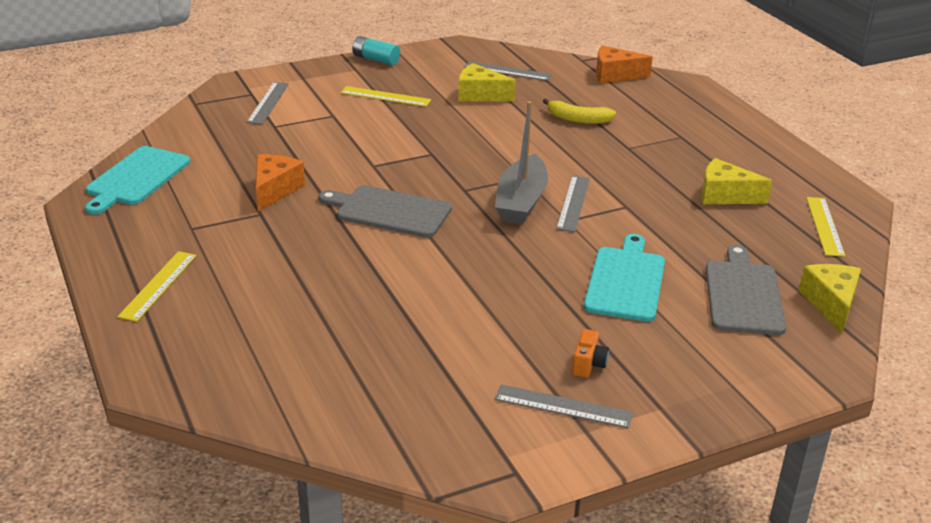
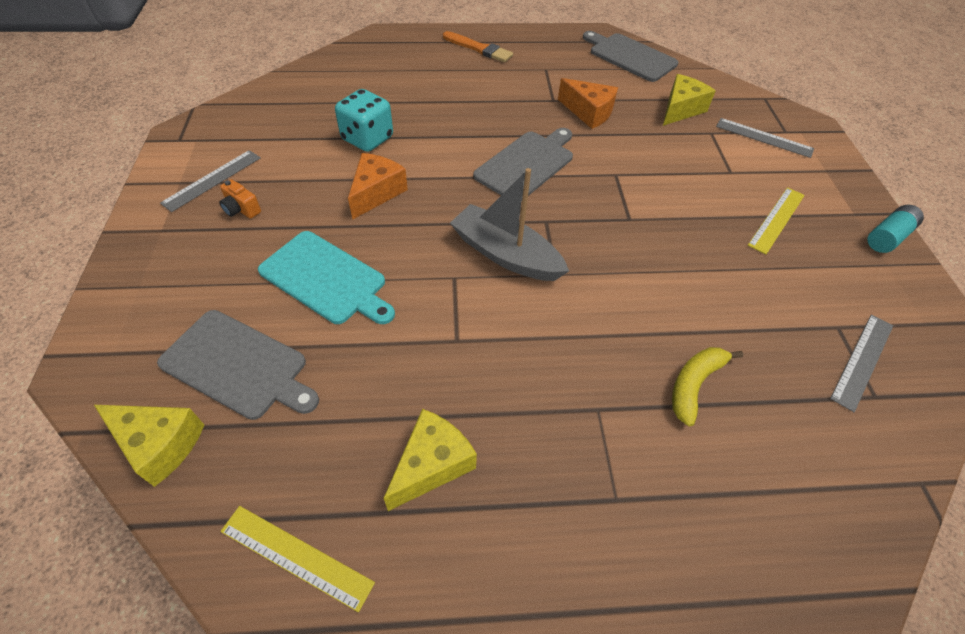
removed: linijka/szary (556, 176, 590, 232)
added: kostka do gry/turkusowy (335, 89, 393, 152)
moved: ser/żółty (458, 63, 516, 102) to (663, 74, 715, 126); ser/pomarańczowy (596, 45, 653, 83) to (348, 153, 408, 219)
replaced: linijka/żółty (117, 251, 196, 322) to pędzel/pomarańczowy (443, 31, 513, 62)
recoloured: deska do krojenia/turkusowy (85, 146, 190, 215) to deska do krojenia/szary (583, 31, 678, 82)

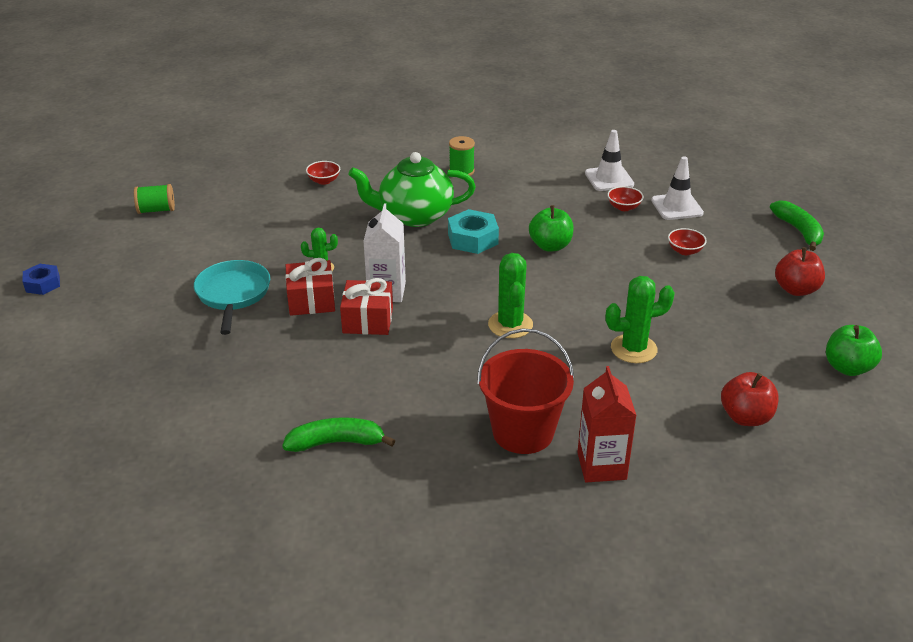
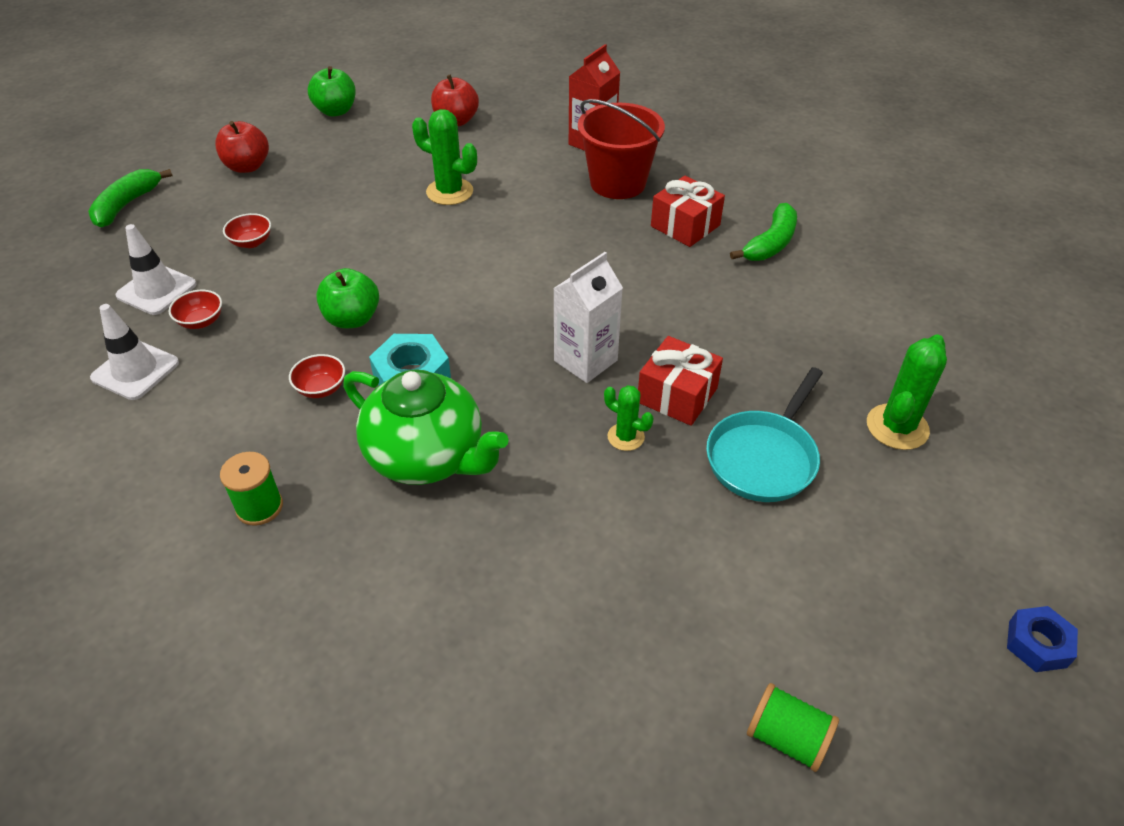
moved: miska/czerwony (306, 161, 340, 185) to (289, 354, 345, 398); prezent/czerwony (340, 278, 393, 335) to (651, 176, 725, 247); kaktus/zielony (488, 253, 533, 338) to (867, 334, 947, 450)
turned: banan/zielony (282, 417, 395, 452) = (730, 203, 797, 261) 90 degrees counterclockwise

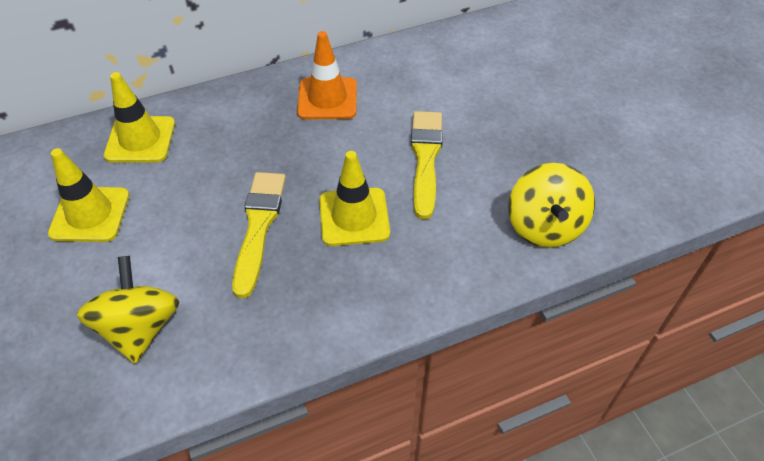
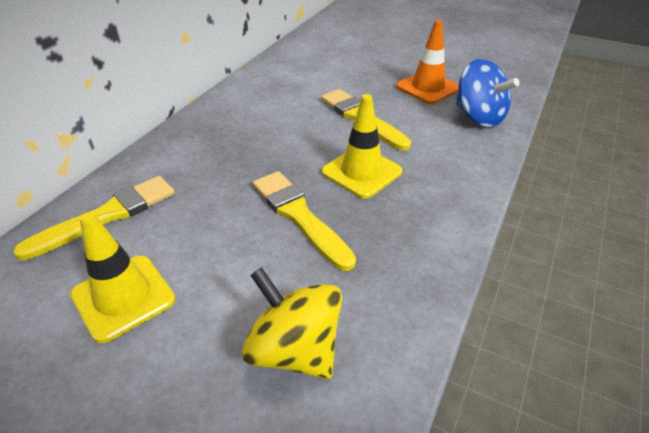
moved: pachołek/pomarańczowy (297, 31, 357, 119) to (396, 20, 459, 104)
replaced: pachołek/żółty (104, 72, 175, 163) to pędzel/żółty (13, 176, 175, 260)
recoloured: bączek/żółty (508, 163, 595, 248) to bączek/niebieski (456, 59, 519, 127)

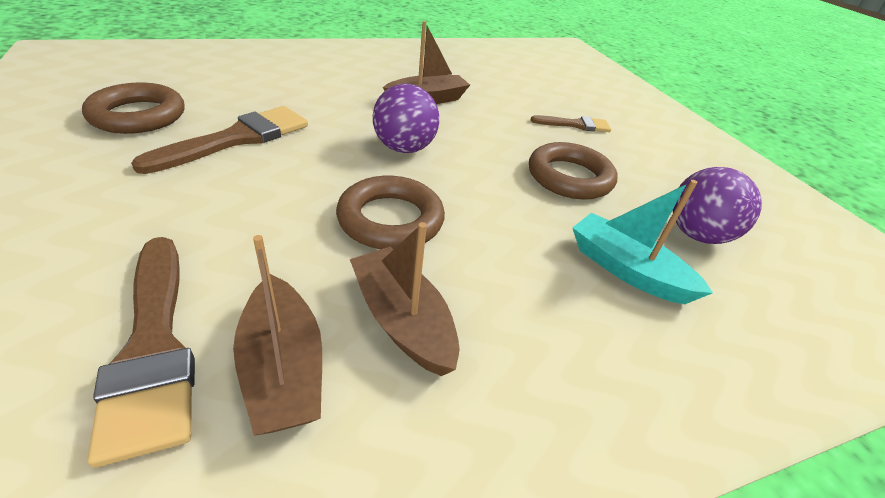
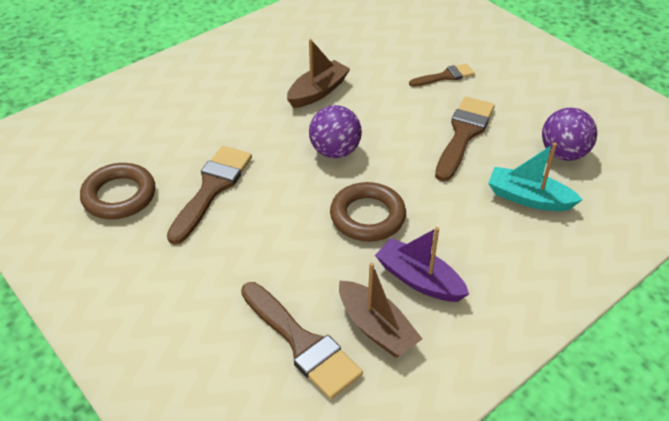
replaced: pierścień/brązowy (529, 142, 618, 200) to pędzel/brązowy (435, 97, 495, 181)
recoloured: łódka/brązowy (350, 222, 459, 376) to łódka/fioletowy (375, 227, 469, 302)

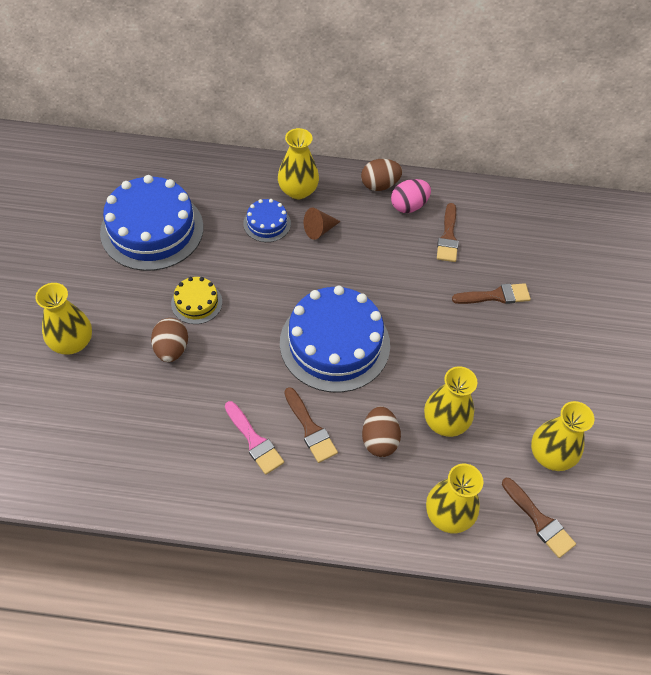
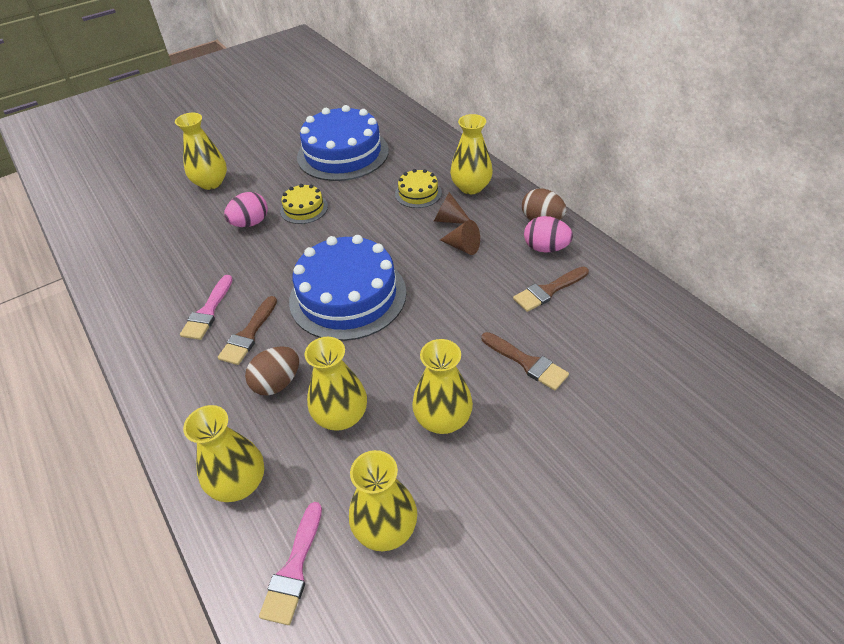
added: wazon/żółty (412, 339, 473, 434); stożek/brązowy (440, 220, 480, 255)
recoloured: jajko/brązowy (151, 318, 188, 362) to jajko/różowy (224, 192, 268, 227); tort/niebieski (243, 199, 291, 242) to tort/żółty (395, 169, 442, 208); pędzel/brązowy (502, 478, 576, 558) to pędzel/różowy (259, 502, 322, 625)

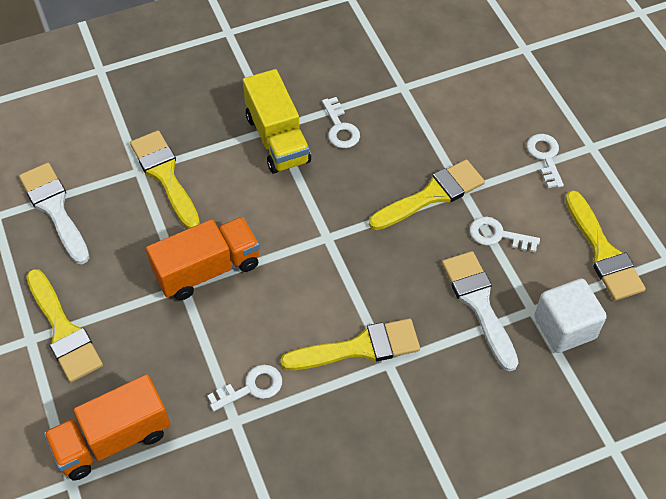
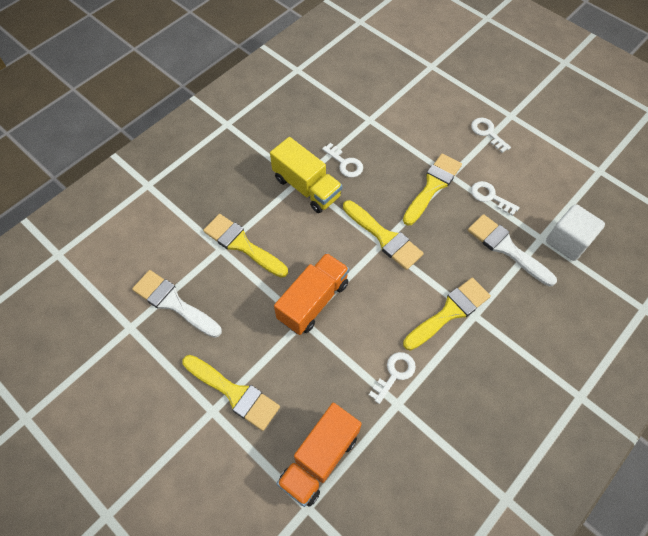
moved: pędzel/żółty (565, 191, 646, 301) to (343, 200, 424, 270)
turned: klucz/biały (470, 216, 540, 252) = (471, 181, 520, 216) 45 degrees clockwise

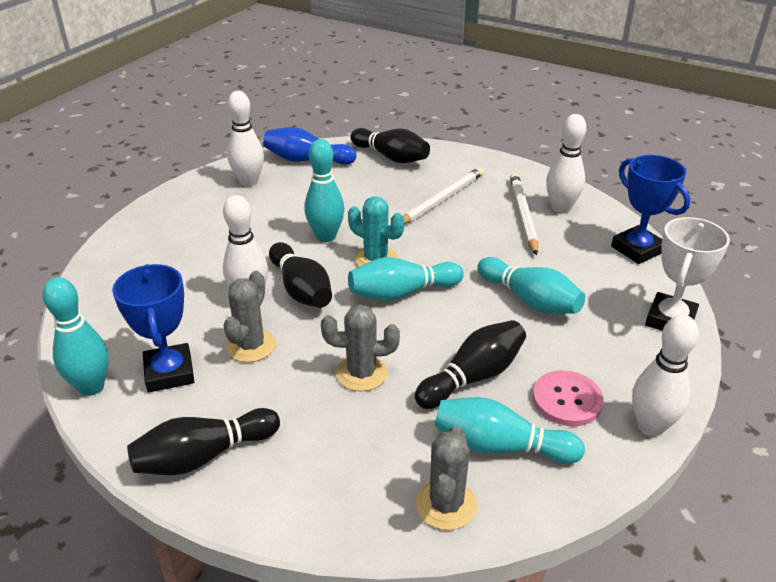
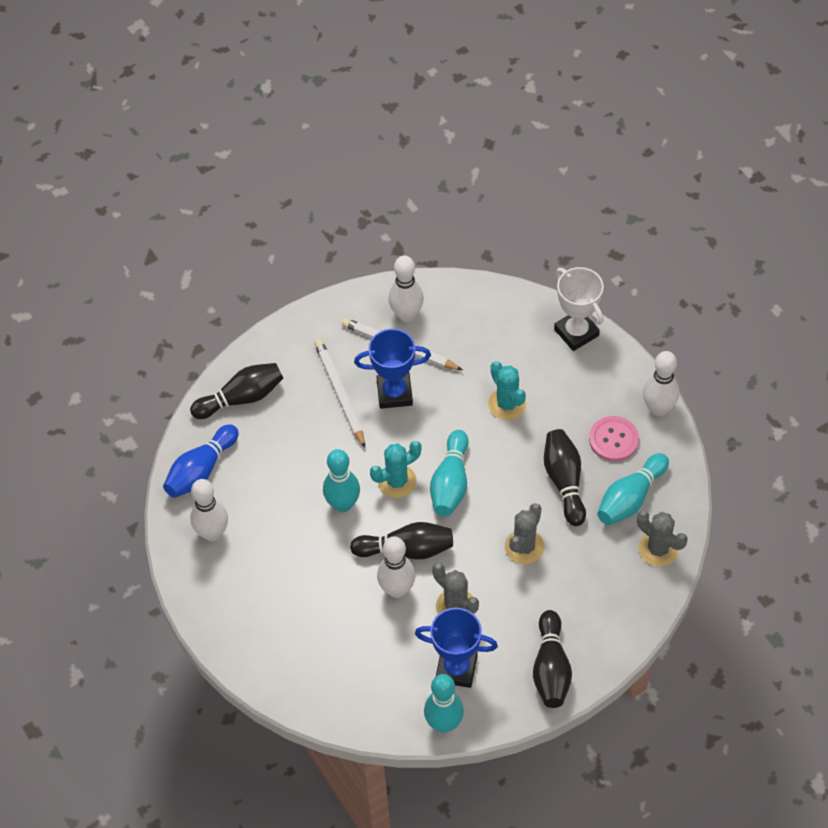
moved: puchar/niebieski (611, 155, 690, 264) to (354, 329, 431, 409)
replaced: kręgiel/turkusowy (477, 257, 585, 314) to kaktus/turkusowy (488, 361, 526, 420)

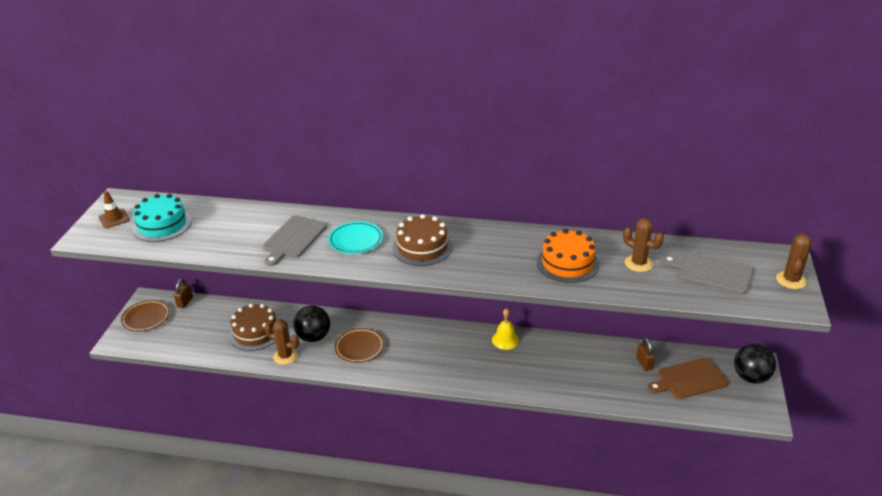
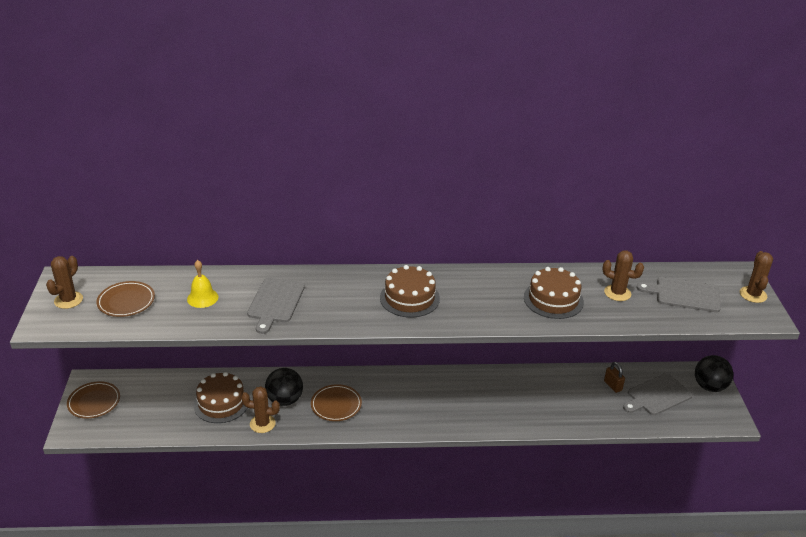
removed: kłódka/brązowy (174, 279, 193, 308); talerz/turkusowy (328, 221, 383, 254)
moved: dzwonek/żółty (492, 308, 519, 350) to (187, 260, 218, 308)
replaced: pachołek/brązowy (99, 191, 130, 228) to kaktus/brązowy (46, 256, 83, 309); tort/turkusowy (133, 194, 192, 242) to talerz/brązowy (96, 281, 155, 317)
recoloured: tort/pomarańczowy (537, 229, 599, 283) to tort/brązowy (524, 267, 584, 319); deska do krojenia/brązowy (648, 358, 728, 399) to deska do krojenia/szary (623, 373, 692, 415)

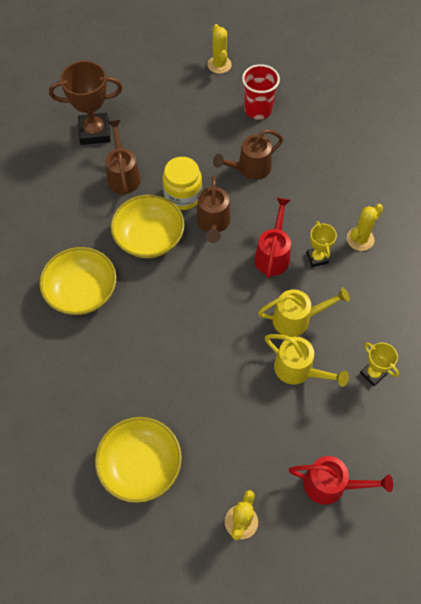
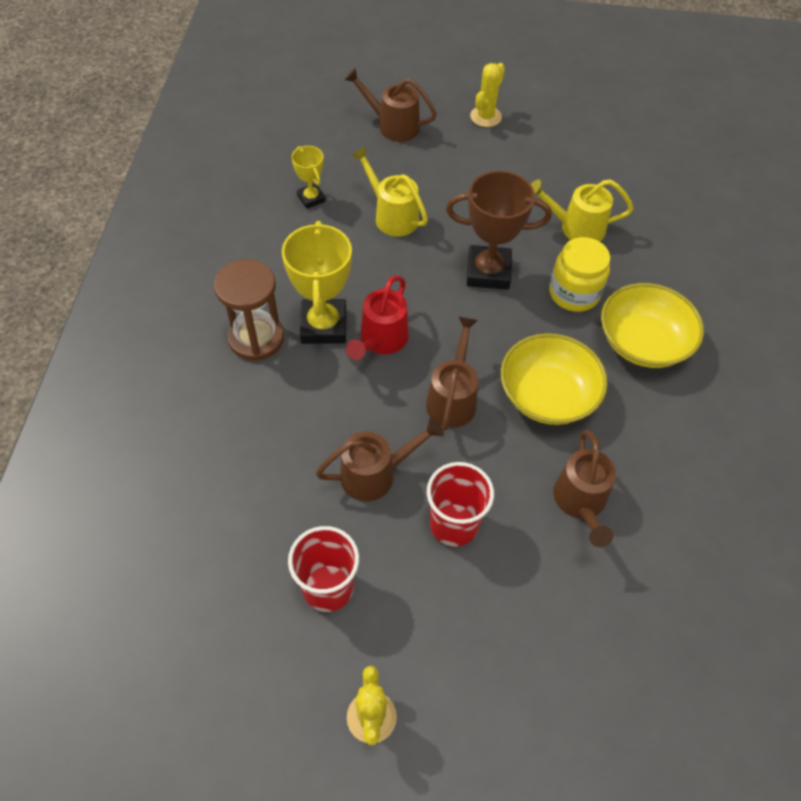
removed: miska/żółty (95, 417, 182, 503)
added: szklanka/czerwony (427, 462, 494, 547)
moved: puchar/brązowy (49, 61, 123, 145) to (446, 171, 551, 290); słoik/żółty (162, 157, 202, 210) to (549, 237, 610, 312); konewka/żółty (258, 287, 350, 337) to (531, 179, 633, 242)
replaced: kaktus/żółty (347, 204, 383, 251) to klepsydra/brązowy (214, 259, 284, 361)
recoloured: konewka/czerwony (289, 456, 393, 505) to konewka/brązowy (344, 68, 437, 142)
resized: puchar/żółty (307, 221, 337, 267) = (282, 221, 352, 344) x1.85

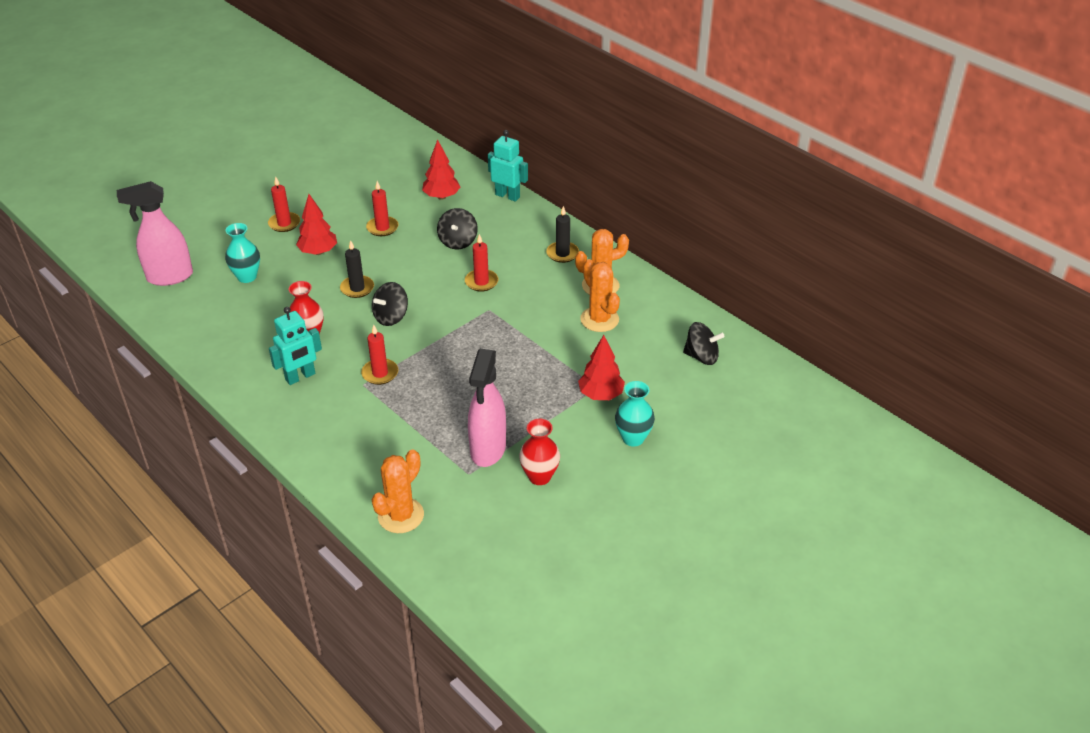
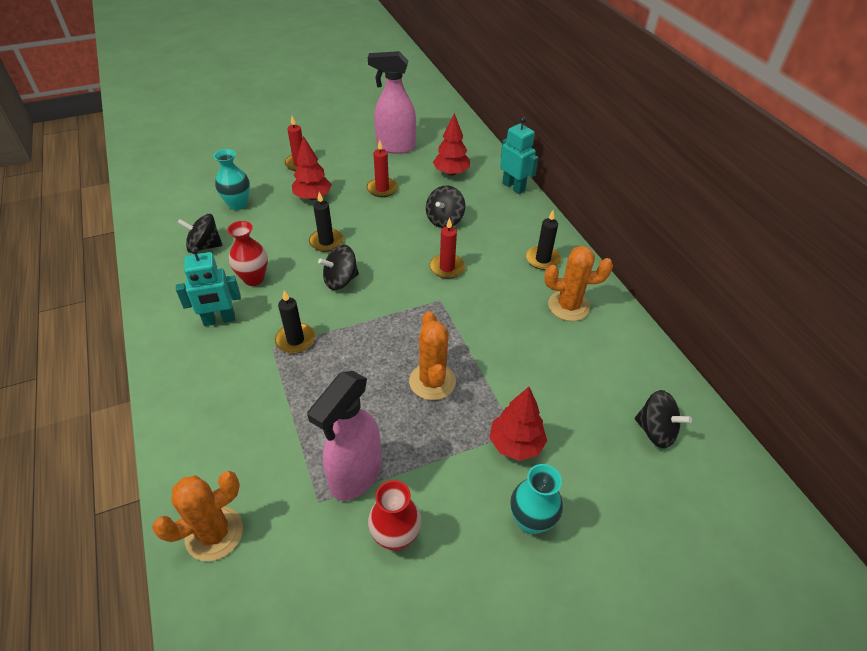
added: bączek/czarny (177, 214, 223, 253)
moved: spryskiwacz/różowy (117, 181, 193, 286) to (368, 51, 416, 154); kaktus/pomarańczowy (580, 259, 620, 332) to (409, 311, 456, 400)
recoloured: świeca/czerwony (361, 325, 398, 385) to świeca/czarny (275, 290, 315, 354)

